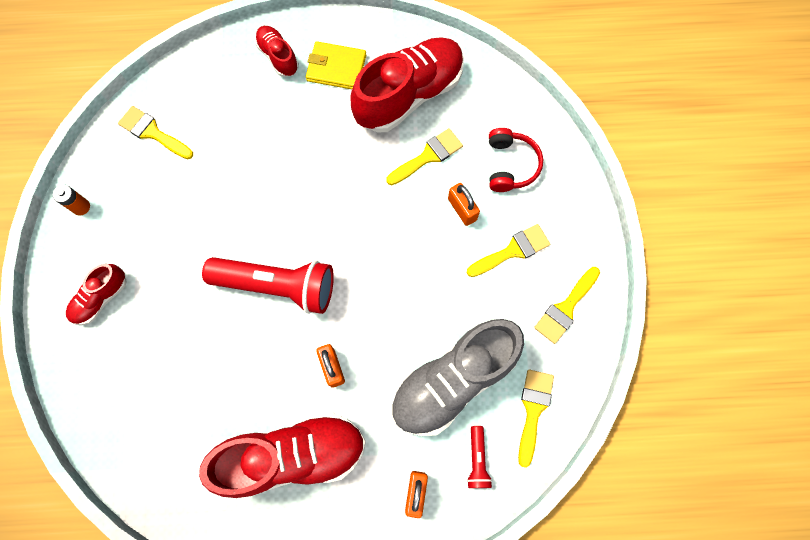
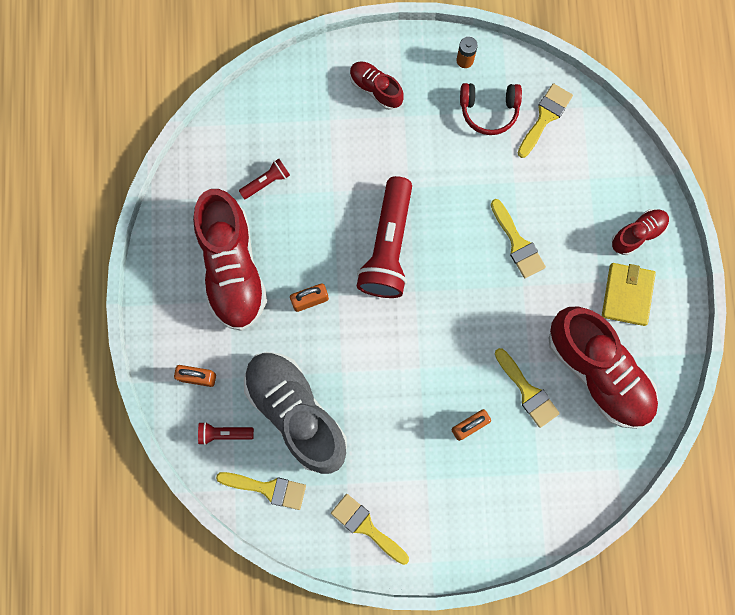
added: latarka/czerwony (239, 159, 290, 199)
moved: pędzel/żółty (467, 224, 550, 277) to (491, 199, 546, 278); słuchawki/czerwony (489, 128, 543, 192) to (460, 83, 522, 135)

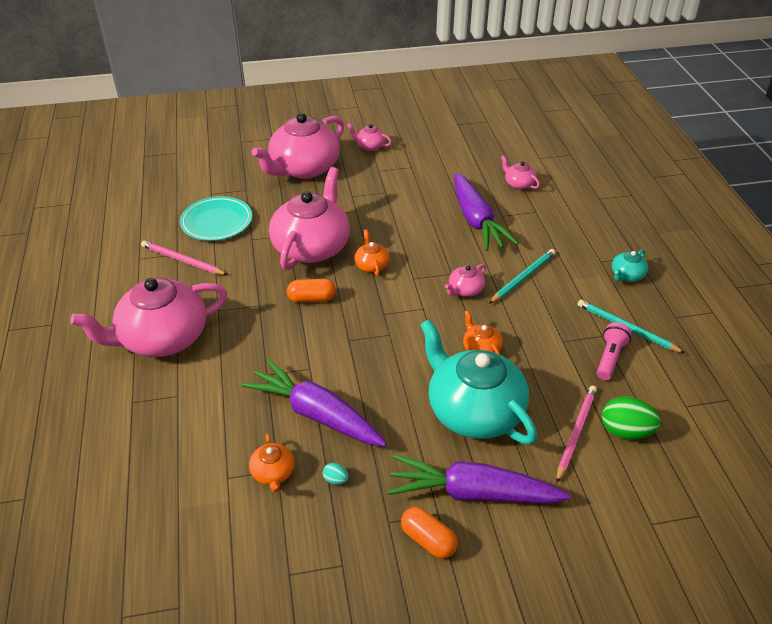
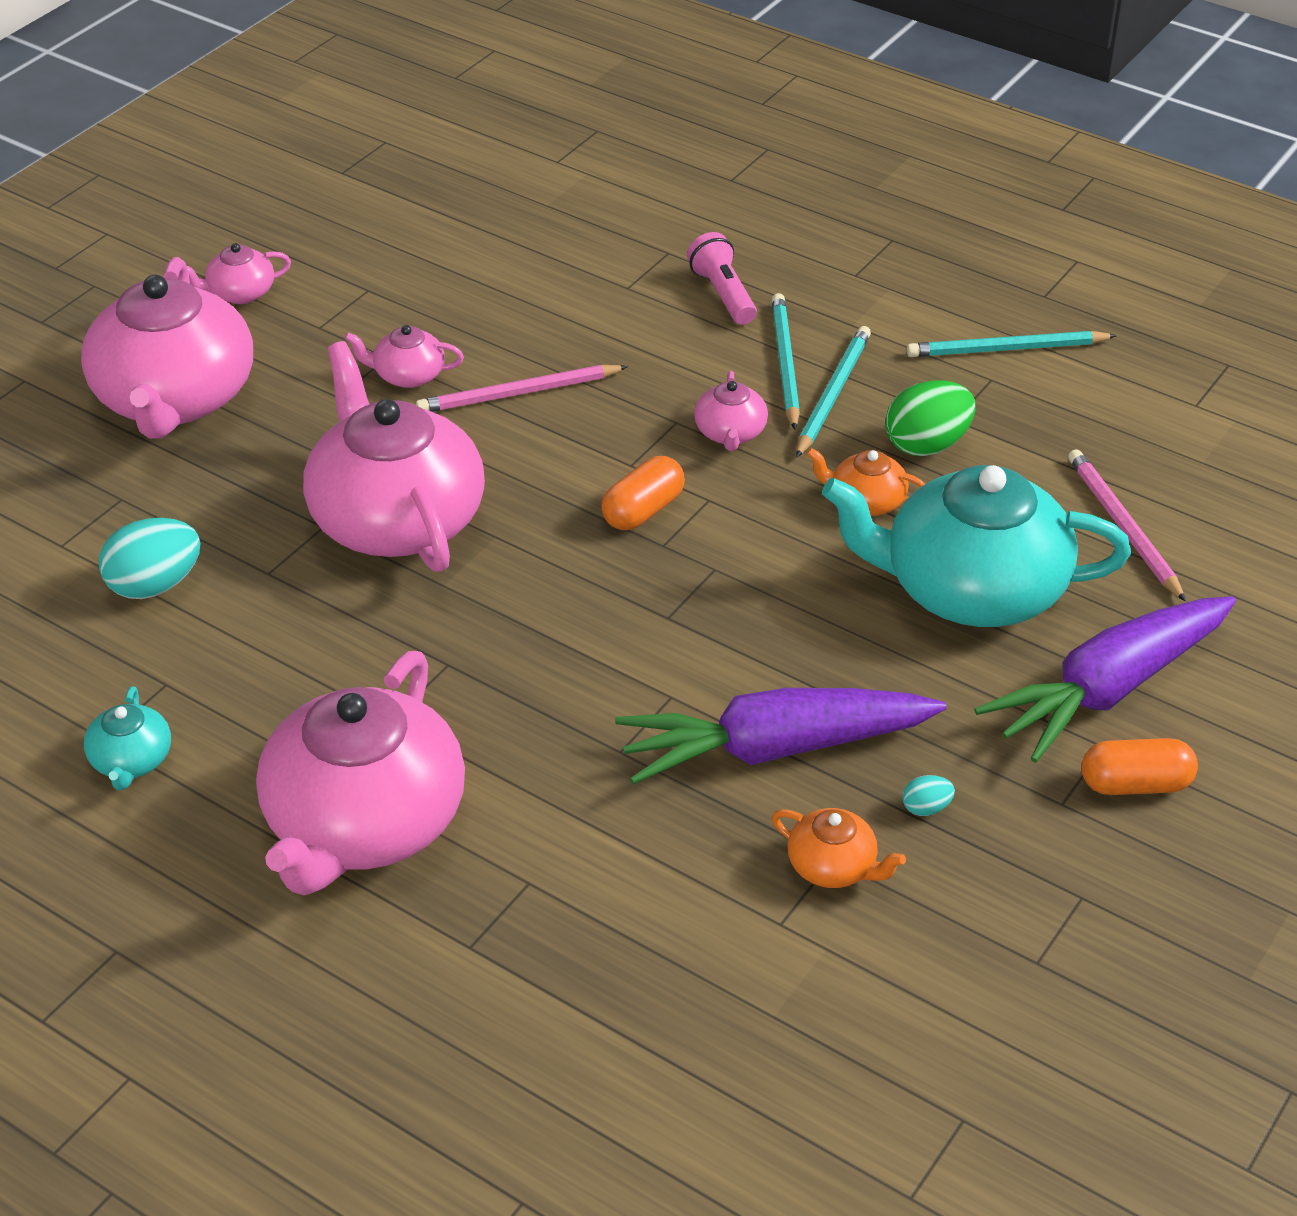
removed: imbryk/pomarańczowy (355, 229, 390, 276); marchewka/fioletowy (454, 173, 519, 251)
added: ołówek/turkusowy (796, 326, 871, 458)
moved: ołówek/różowy (141, 240, 228, 275) to (416, 365, 628, 412); kapsułka/pomarańczowy (287, 279, 336, 303) to (601, 456, 685, 530); imbryk/różowy (501, 155, 540, 190) to (344, 325, 464, 388); latarka/różowy (597, 322, 632, 380) to (687, 232, 757, 325); jajko/zielony (602, 397, 661, 439) to (885, 380, 976, 456); imbryk/turkusowy (612, 249, 648, 282) to (84, 686, 171, 790)
replaced: talerz/turkusowy (180, 196, 252, 241) to jajko/turkusowy (99, 518, 200, 599)

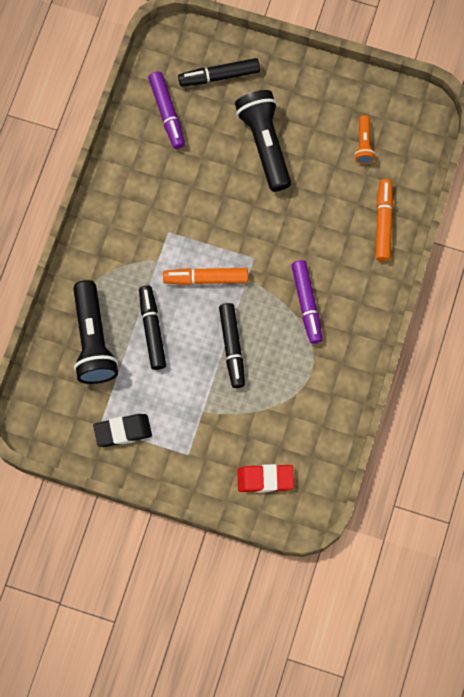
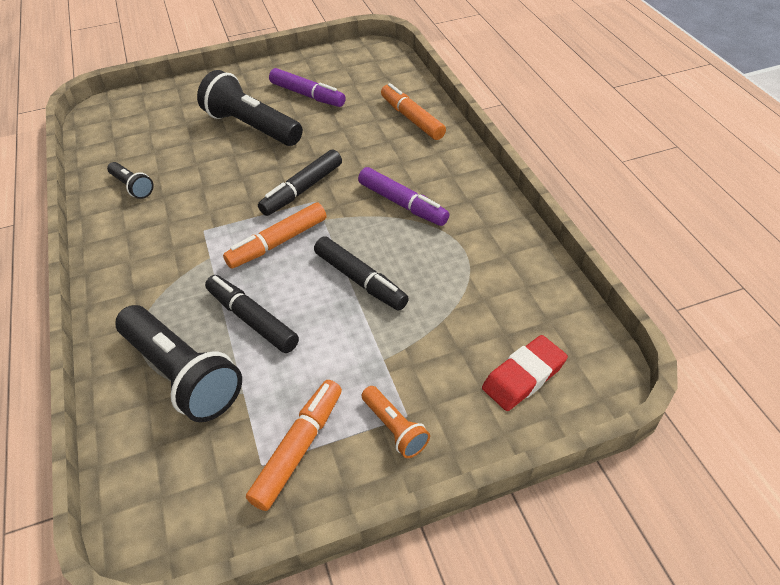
added: latarka/czarny (107, 162, 154, 199)
moved: flamaster/fioletowy (148, 72, 185, 149) to (269, 68, 346, 107); flamaster/czarny (178, 58, 260, 86) to (258, 149, 342, 216); latarka/pomarańczowy (355, 115, 376, 164) to (362, 386, 430, 458)
replaced: gumka do mazania/czarny (93, 414, 152, 447) to flamaster/pomarańczowy (246, 380, 342, 511)

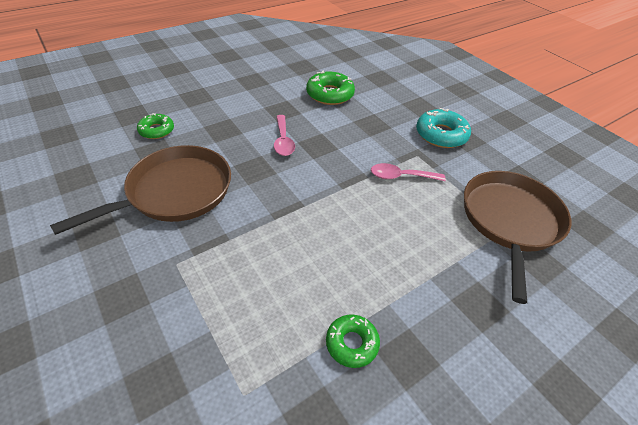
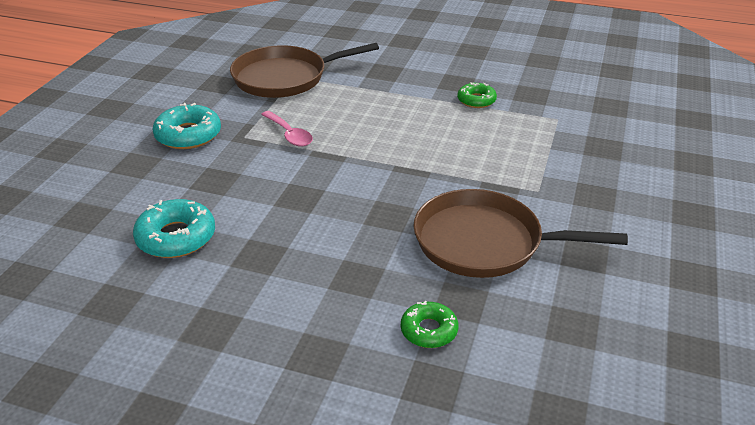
removed: łyżka/różowy (274, 115, 295, 156)
recoloured: donut/zielony (306, 71, 355, 105) to donut/turkusowy (133, 199, 215, 258)

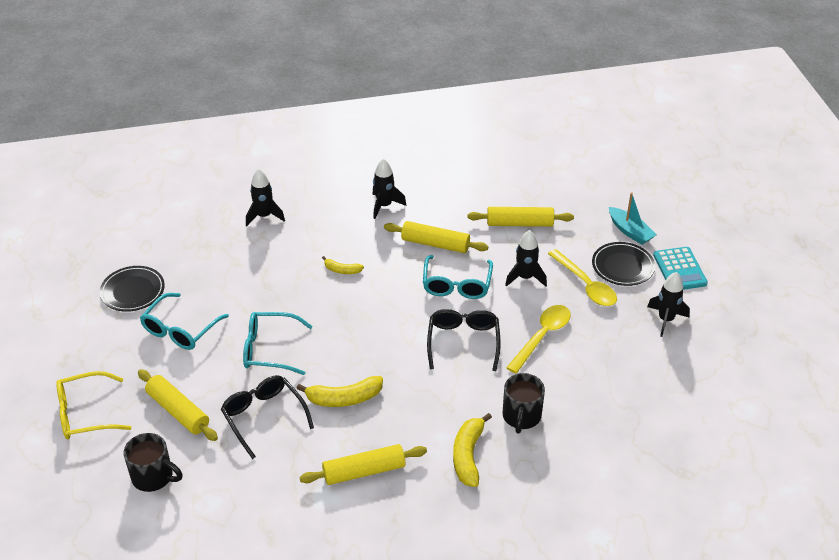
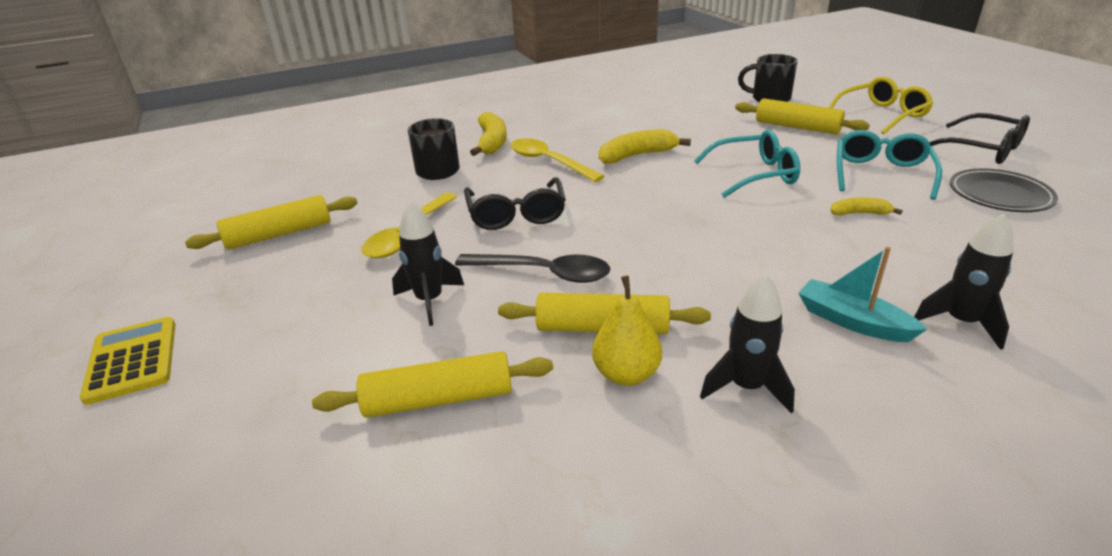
removed: talerz/czarny (592, 242, 655, 286); rakieta/czarny (647, 272, 690, 337)
added: gruszka/żółty (592, 276, 662, 386)
moved: okulary/czarny (221, 375, 314, 459) to (929, 113, 1030, 164); wałek do ciasta/żółty (299, 444, 427, 485) to (185, 195, 357, 250); banan/żółty (322, 256, 364, 274) to (830, 197, 903, 216); łyżka/żółty (548, 249, 617, 306) to (510, 138, 605, 182); łódka/turkusowy (609, 192, 657, 245) to (798, 247, 927, 342)
replaced: okulary/turkusowy (423, 255, 493, 299) to łyżka/czarny (455, 254, 610, 283)
recoloured: kalkulator/turkusowy (653, 247, 708, 290) to kalkulator/żółty (80, 317, 175, 405)

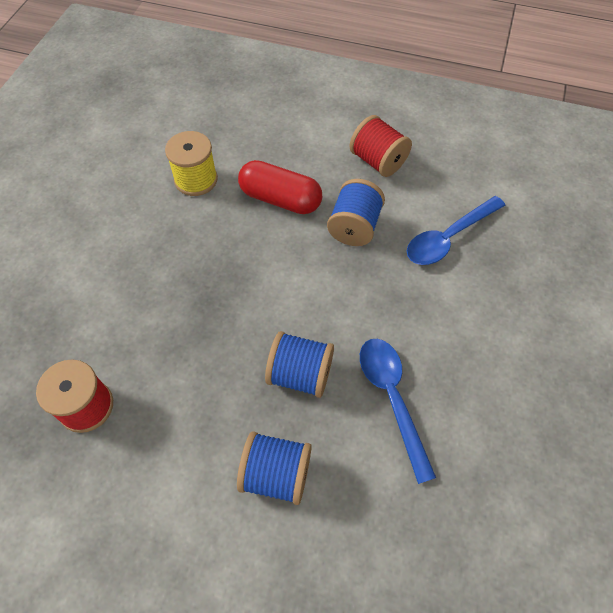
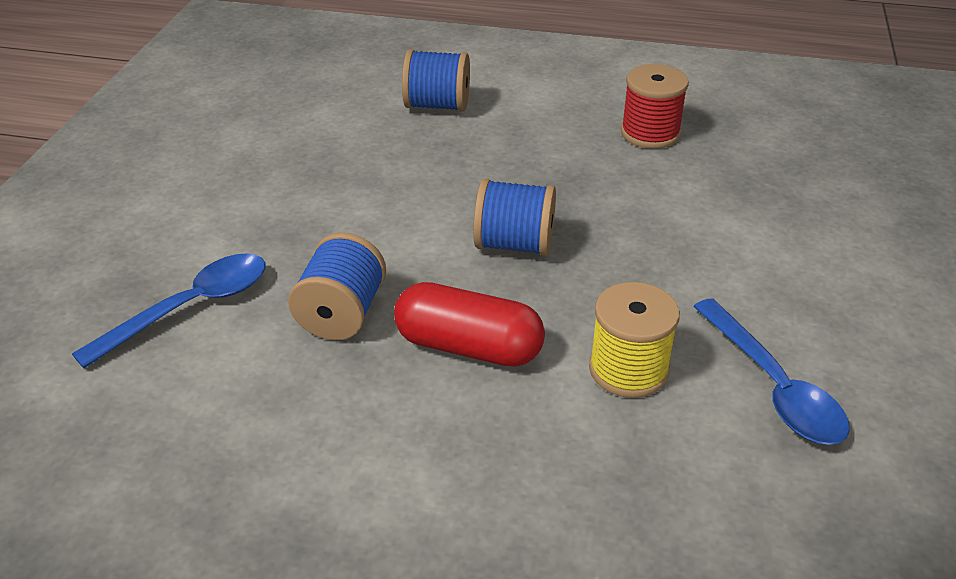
removed: szpulka/czerwony (349, 115, 412, 177)
moved: szpulka/niebieski (265, 331, 334, 398) to (473, 178, 556, 256); łyżka/niebieski (360, 339, 436, 484) to (693, 299, 850, 445)

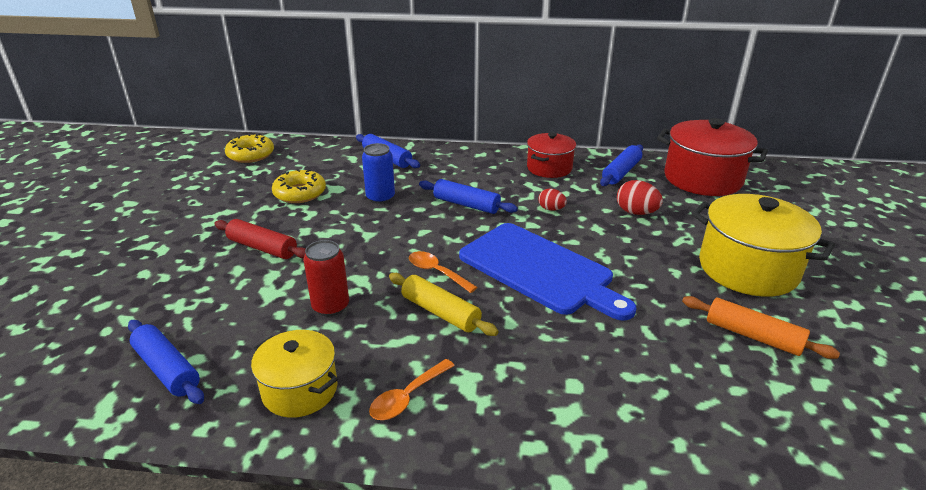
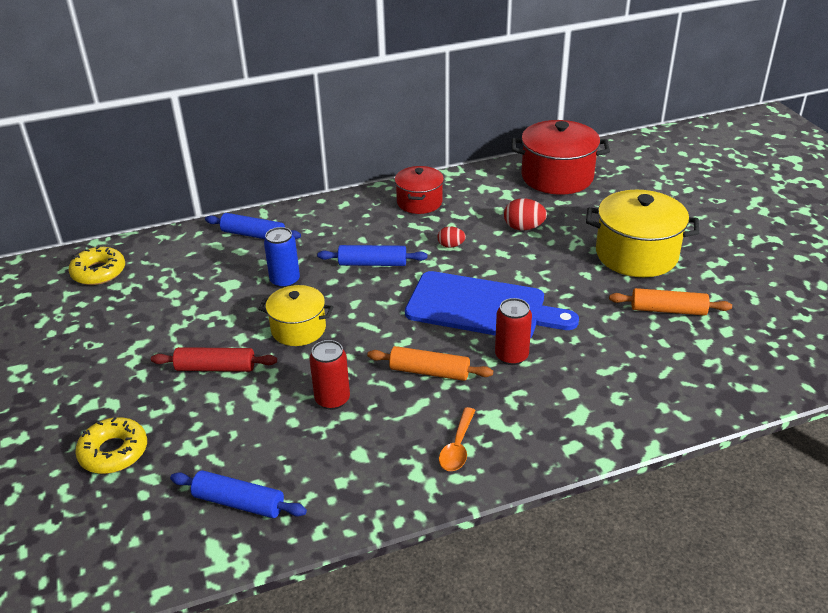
removed: łyżka/pomarańczowy (409, 251, 478, 293); wałek do ciasta/niebieski (600, 145, 643, 186)
added: puszka/czerwony (495, 298, 532, 365)
moved: garnek/żółty (251, 330, 338, 418) to (258, 285, 333, 346); donut/żółty (272, 169, 326, 203) to (75, 417, 147, 474)
recoloured: wałek do ciasta/żółty (389, 273, 499, 336) to wałek do ciasta/pomarańczowy (367, 346, 493, 381)

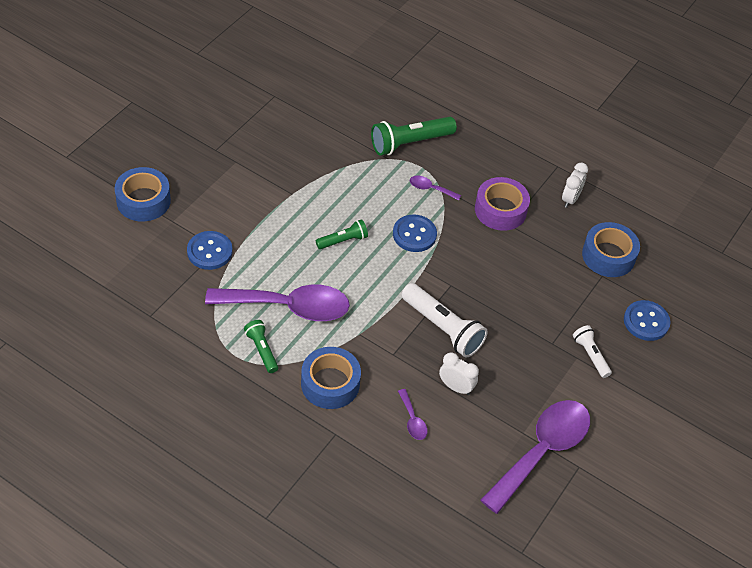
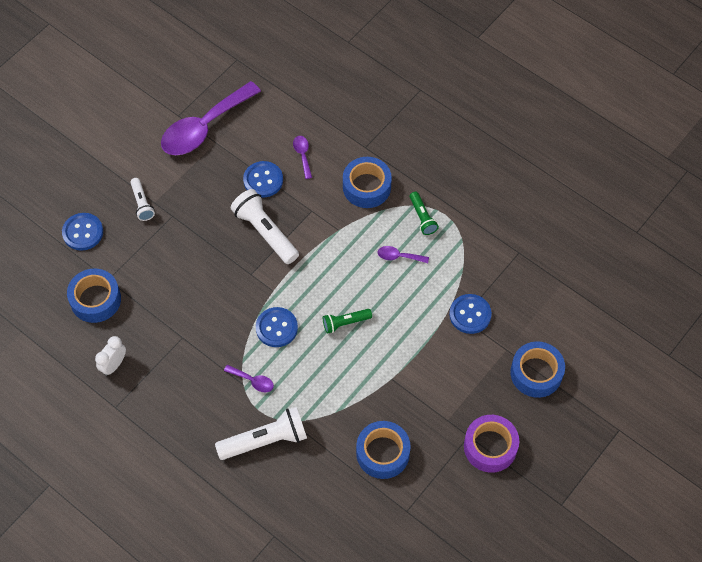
added: taśma klejąca/niebieski (356, 421, 411, 479)
moved: taśma klejąca/fioletowy (475, 177, 530, 231) to (464, 415, 519, 473)
replaced: budzik/biały (439, 352, 479, 395) to guzik/niebieski (243, 161, 283, 198)
recoloured: latarka/zielony (371, 117, 457, 156) to latarka/biały (215, 407, 307, 460)
resized: łyżka/fioletowy (205, 284, 350, 321) = (377, 246, 429, 263) x0.41

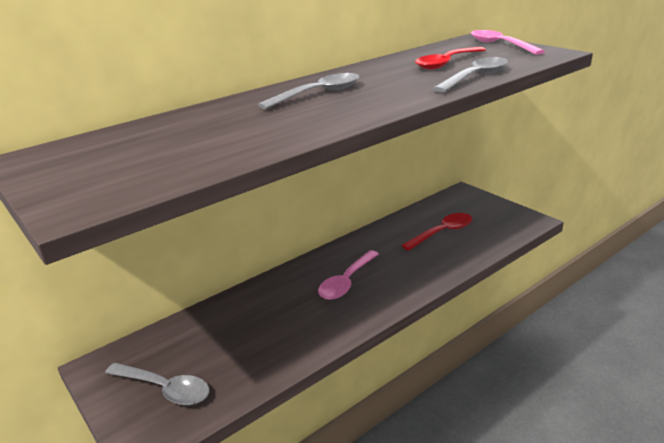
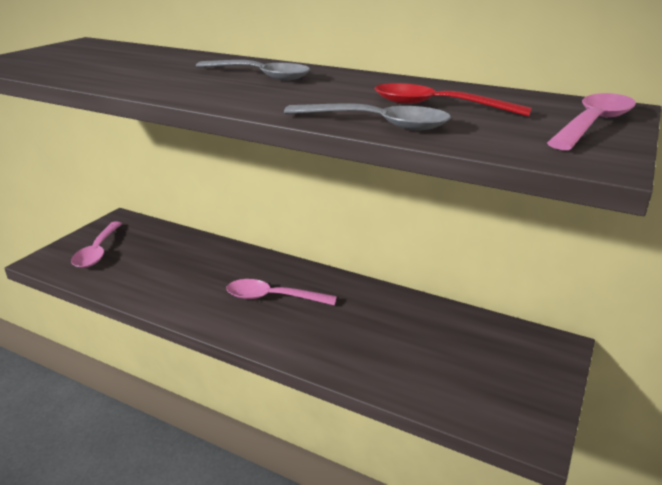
removed: łyżka/czerwony (401, 213, 472, 251)
recoloured: łyżka/szary (105, 363, 209, 405) to łyżka/różowy (71, 222, 122, 268)

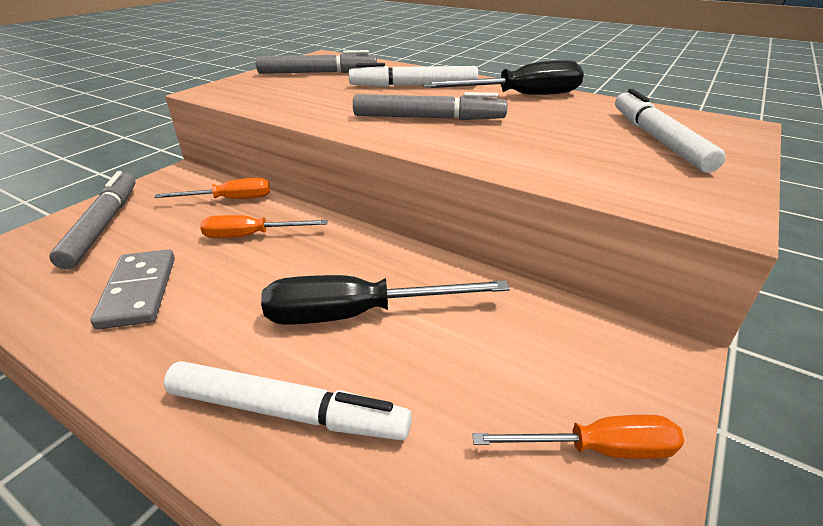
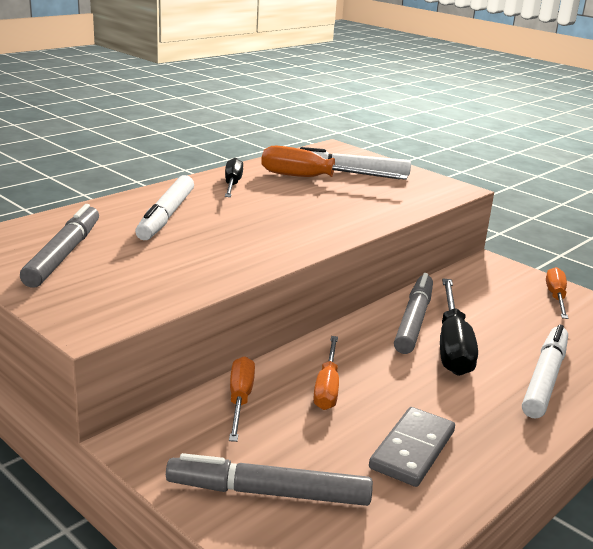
added: śrubokręt/pomarańczowy (261, 146, 408, 180)
moved: flamaster/szary (353, 92, 507, 120) to (394, 273, 433, 354)
turned: kostka domina/szary (91, 249, 175, 330) = (369, 407, 455, 487) 60 degrees counterclockwise
resized: śrubokręt/czarny (422, 60, 584, 95) = (225, 158, 243, 197) x0.63

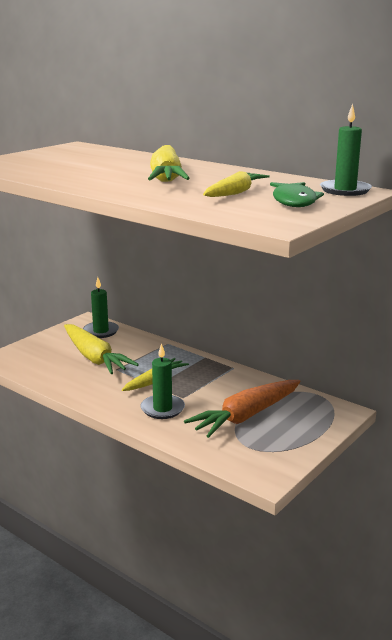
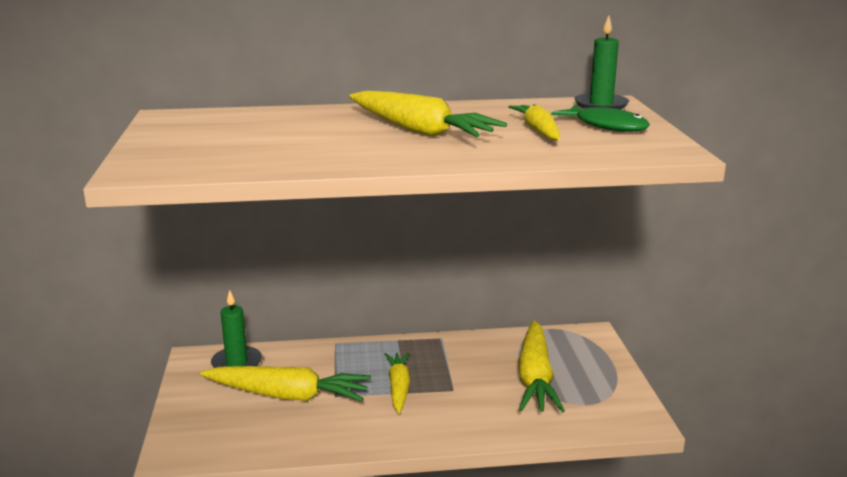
removed: świeca/zielony (141, 343, 185, 419)
recoloured: marchewka/pomarańczowy (184, 380, 301, 438) to marchewka/żółty (518, 321, 565, 413)

